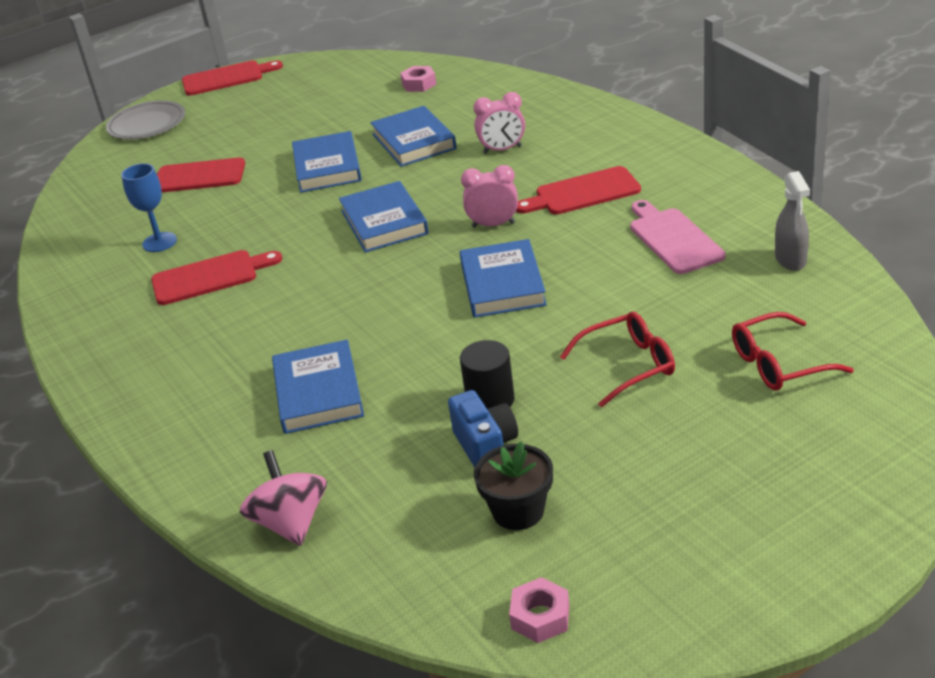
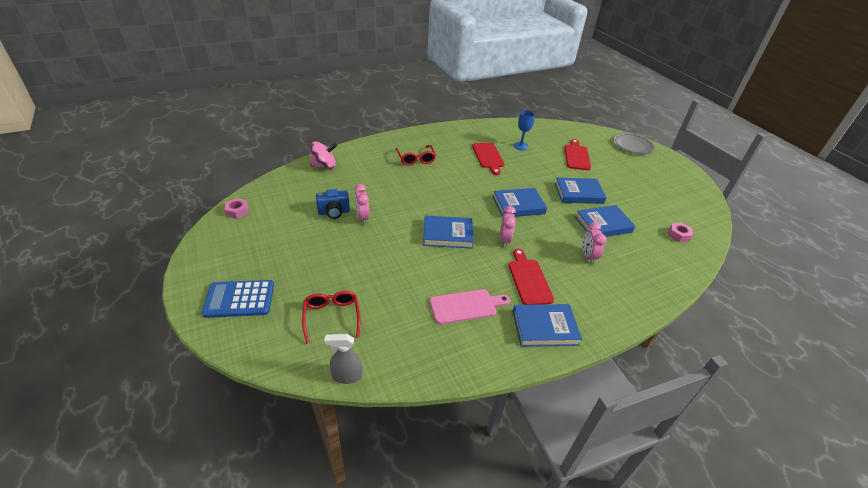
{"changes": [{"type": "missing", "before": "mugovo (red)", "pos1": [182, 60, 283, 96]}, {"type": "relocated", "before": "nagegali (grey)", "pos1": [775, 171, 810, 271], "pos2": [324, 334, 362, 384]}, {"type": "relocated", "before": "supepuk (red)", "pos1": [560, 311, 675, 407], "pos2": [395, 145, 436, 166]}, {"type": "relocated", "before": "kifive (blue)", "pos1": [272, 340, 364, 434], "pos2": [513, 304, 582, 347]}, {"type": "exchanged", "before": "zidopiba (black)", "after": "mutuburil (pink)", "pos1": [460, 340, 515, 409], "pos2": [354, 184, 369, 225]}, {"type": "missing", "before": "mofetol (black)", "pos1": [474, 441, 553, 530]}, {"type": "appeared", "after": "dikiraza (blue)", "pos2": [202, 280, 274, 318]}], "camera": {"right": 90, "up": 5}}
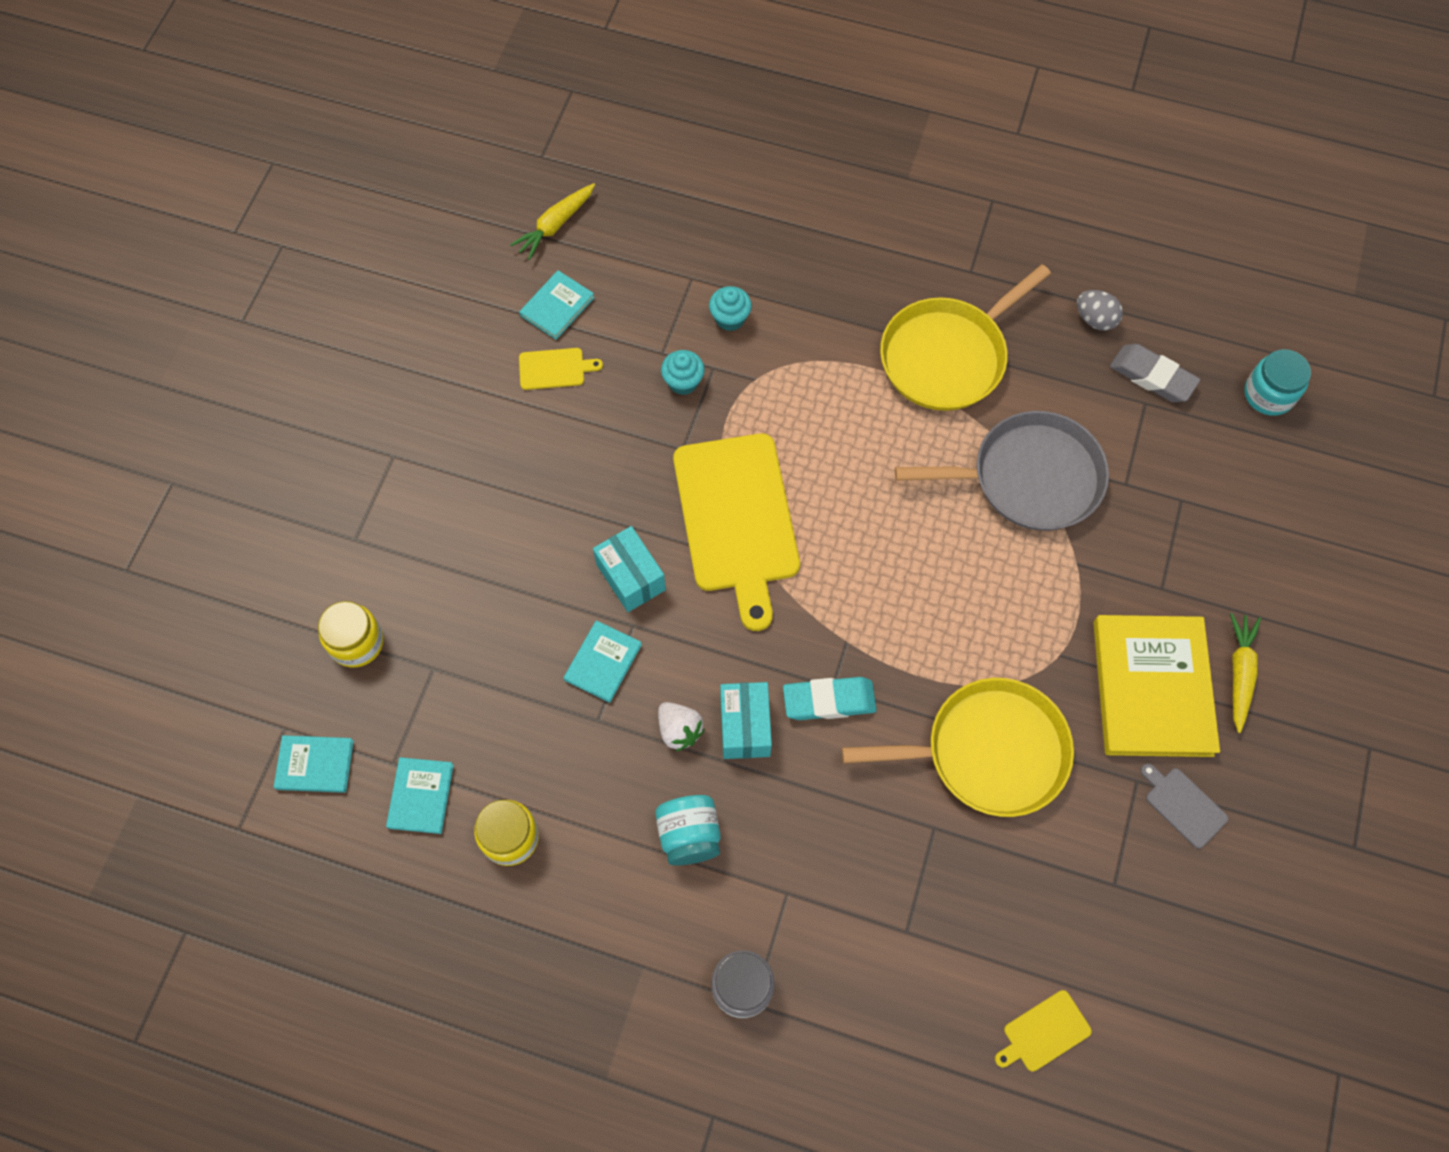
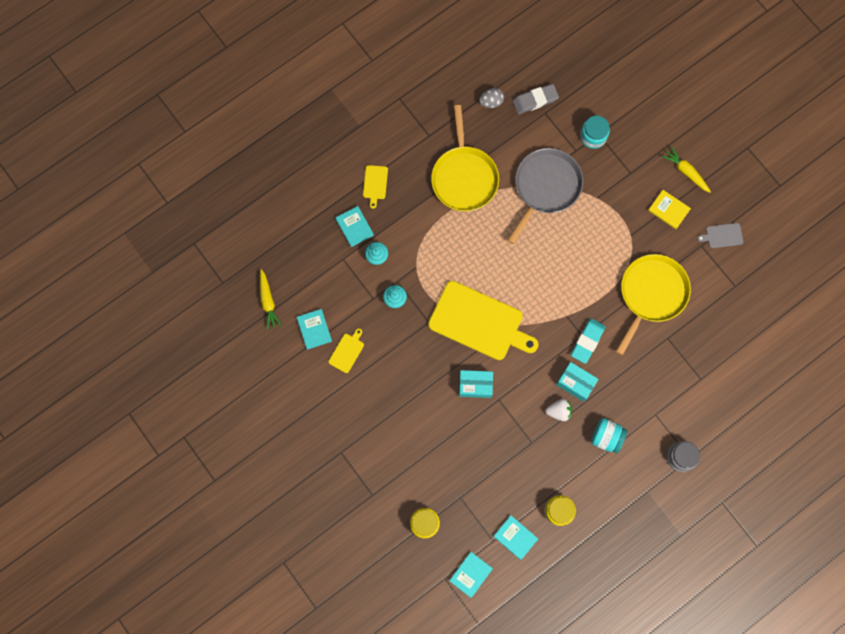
{"changes": [{"type": "relocated", "before": "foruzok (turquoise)", "pos1": [1244, 349, 1311, 416], "pos2": [580, 116, 610, 149]}, {"type": "size", "before": "kifive (yellow)", "pos1": [1093, 615, 1220, 757], "pos2": [648, 190, 691, 229], "scale": 0.49}, {"type": "relocated", "before": "kifive (turquoise)", "pos1": [564, 620, 642, 703], "pos2": [335, 206, 374, 247]}, {"type": "relocated", "before": "mugovo (yellow)", "pos1": [995, 990, 1092, 1072], "pos2": [363, 165, 388, 209]}], "camera": {"right": -55, "up": 10}}
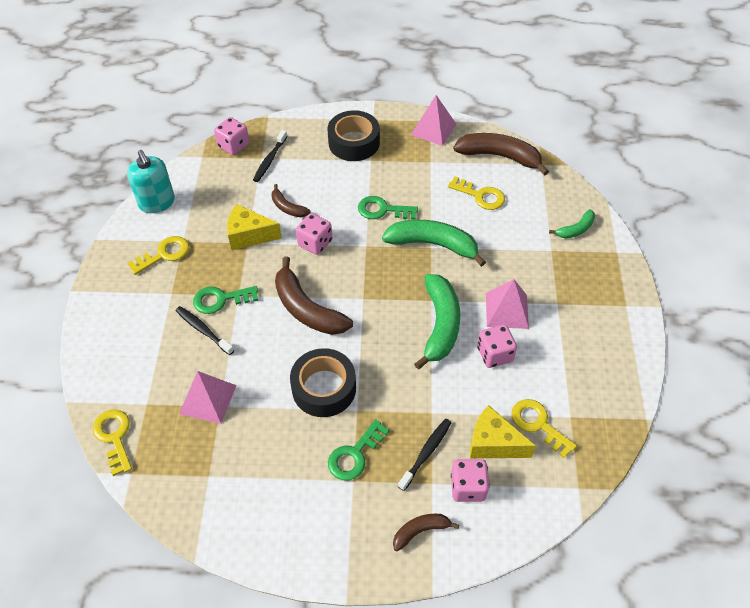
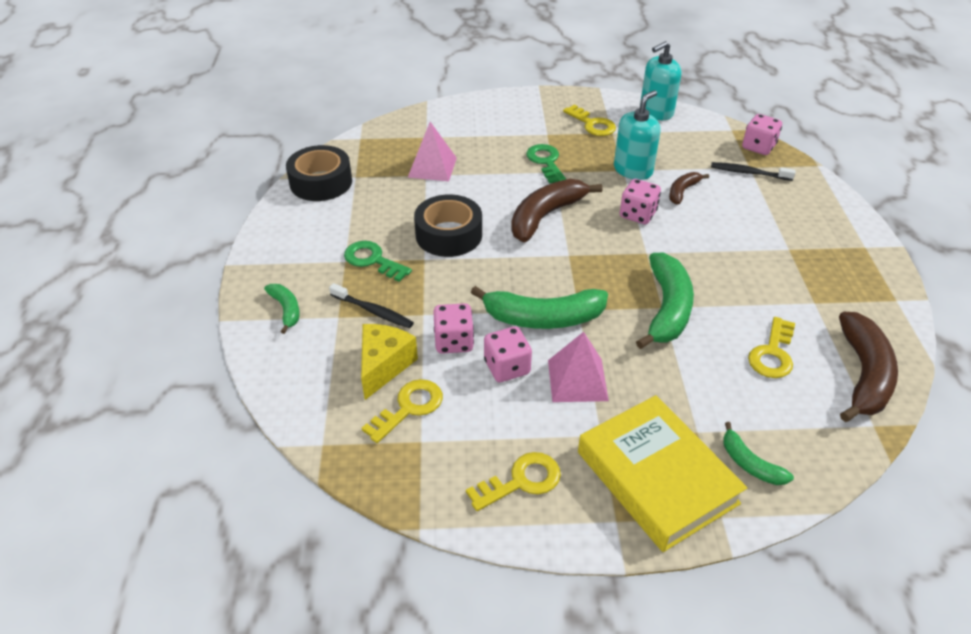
{"changes": [{"type": "missing", "before": "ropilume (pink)", "pos1": [411, 95, 456, 146]}, {"type": "relocated", "before": "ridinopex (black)", "pos1": [327, 110, 380, 161], "pos2": [286, 145, 352, 201]}, {"type": "missing", "before": "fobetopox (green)", "pos1": [358, 196, 418, 220]}, {"type": "exchanged", "before": "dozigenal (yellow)", "after": "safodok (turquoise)", "pos1": [227, 204, 282, 250], "pos2": [614, 90, 661, 180]}, {"type": "missing", "before": "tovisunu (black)", "pos1": [176, 306, 234, 355]}, {"type": "relocated", "before": "fobetopox (yellow)", "pos1": [93, 410, 132, 476], "pos2": [466, 452, 561, 511]}, {"type": "relocated", "before": "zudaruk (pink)", "pos1": [451, 459, 490, 502], "pos2": [433, 303, 474, 354]}, {"type": "colour", "before": "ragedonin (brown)", "after": "ragedonin (green)", "pos1": [393, 514, 459, 551], "pos2": [264, 284, 299, 334]}, {"type": "appeared", "after": "kifive (yellow)", "pos2": [578, 395, 747, 552]}], "camera": {"right": 85, "up": -10}}
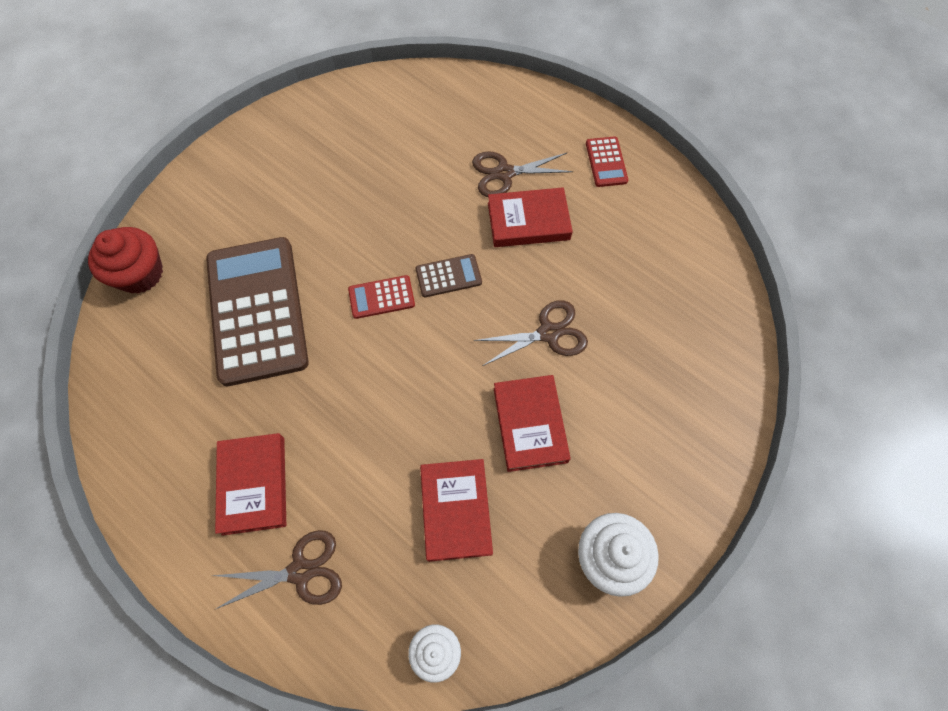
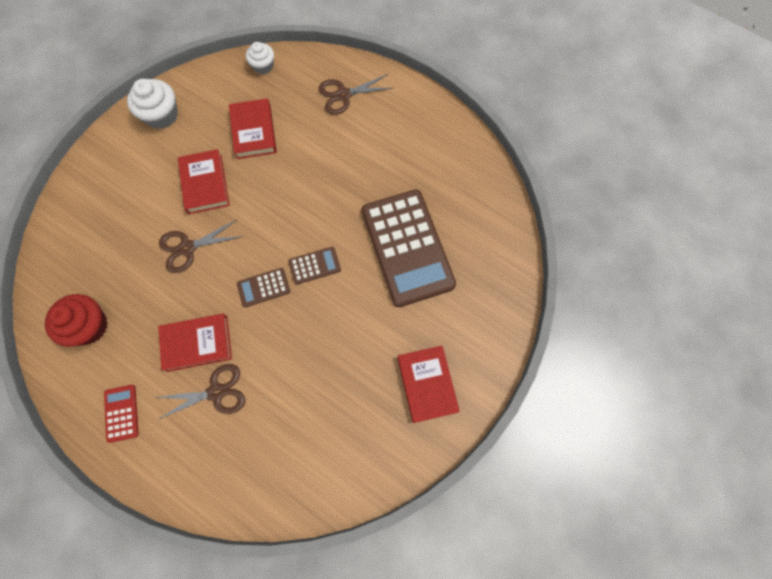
{"changes": [{"type": "relocated", "before": "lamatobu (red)", "pos1": [88, 227, 163, 294], "pos2": [45, 294, 108, 347]}, {"type": "colour", "before": "dikiraza (red)", "after": "dikiraza (brown)", "pos1": [348, 275, 415, 319], "pos2": [288, 247, 341, 285]}, {"type": "relocated", "before": "kifive (red)", "pos1": [215, 433, 286, 536], "pos2": [398, 346, 460, 423]}], "camera": {"right": 175, "up": 5}}
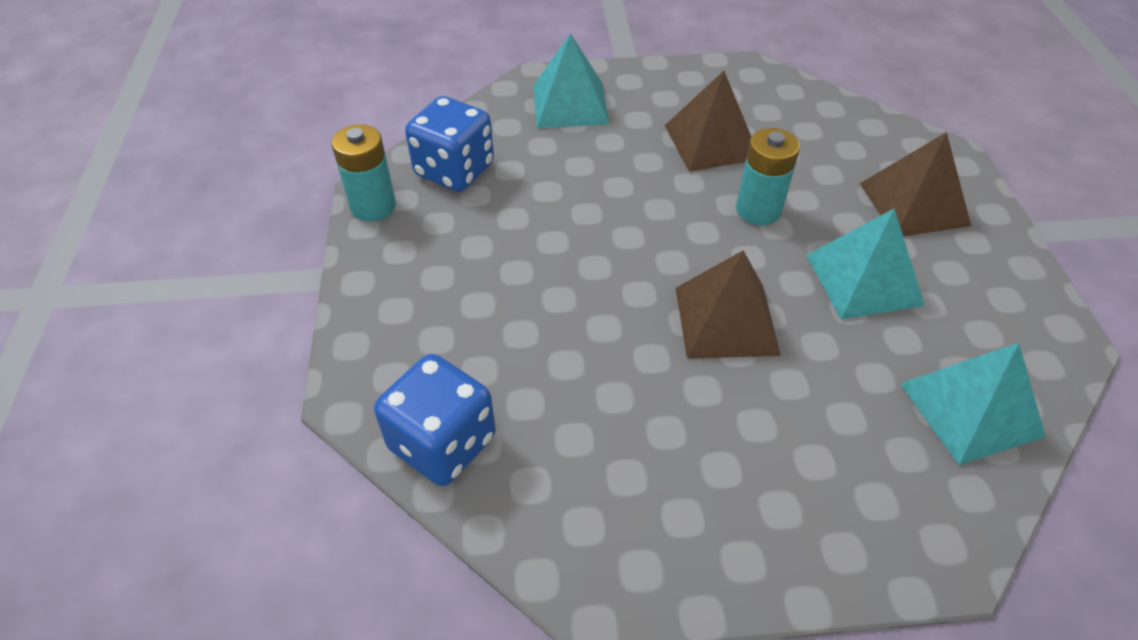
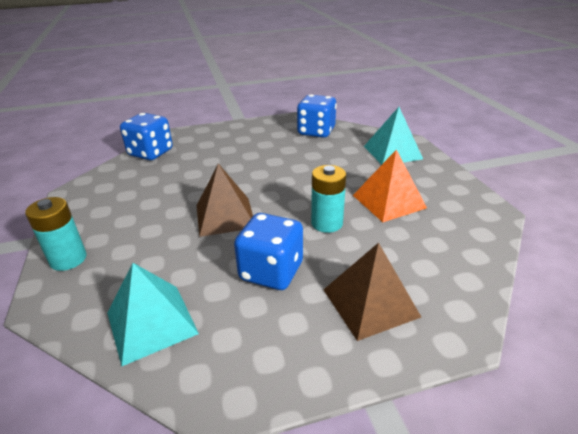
{"changes": [{"type": "colour", "before": "ropilume (brown)", "after": "ropilume (orange)", "pos1": [665, 71, 751, 172], "pos2": [353, 149, 427, 222]}, {"type": "relocated", "before": "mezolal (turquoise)", "pos1": [331, 124, 396, 221], "pos2": [25, 197, 87, 271]}, {"type": "exchanged", "before": "ropilume (turquoise)", "after": "zudaruk (blue)", "pos1": [806, 209, 925, 319], "pos2": [234, 213, 303, 290]}], "camera": {"right": 80, "up": -15}}
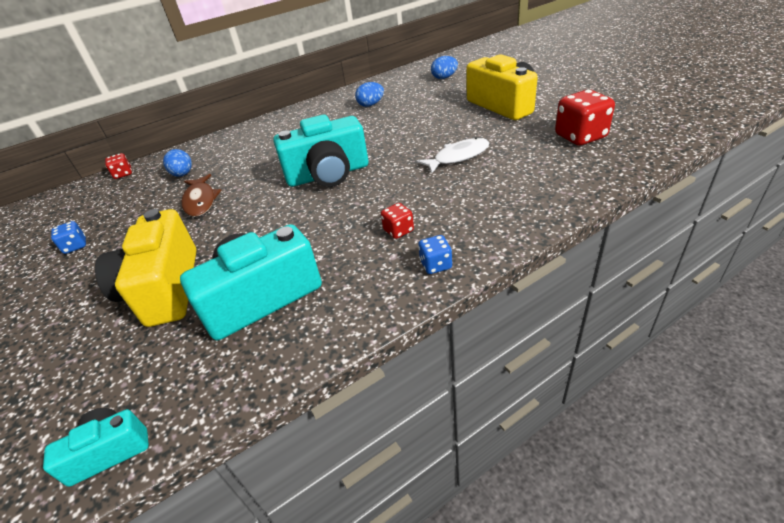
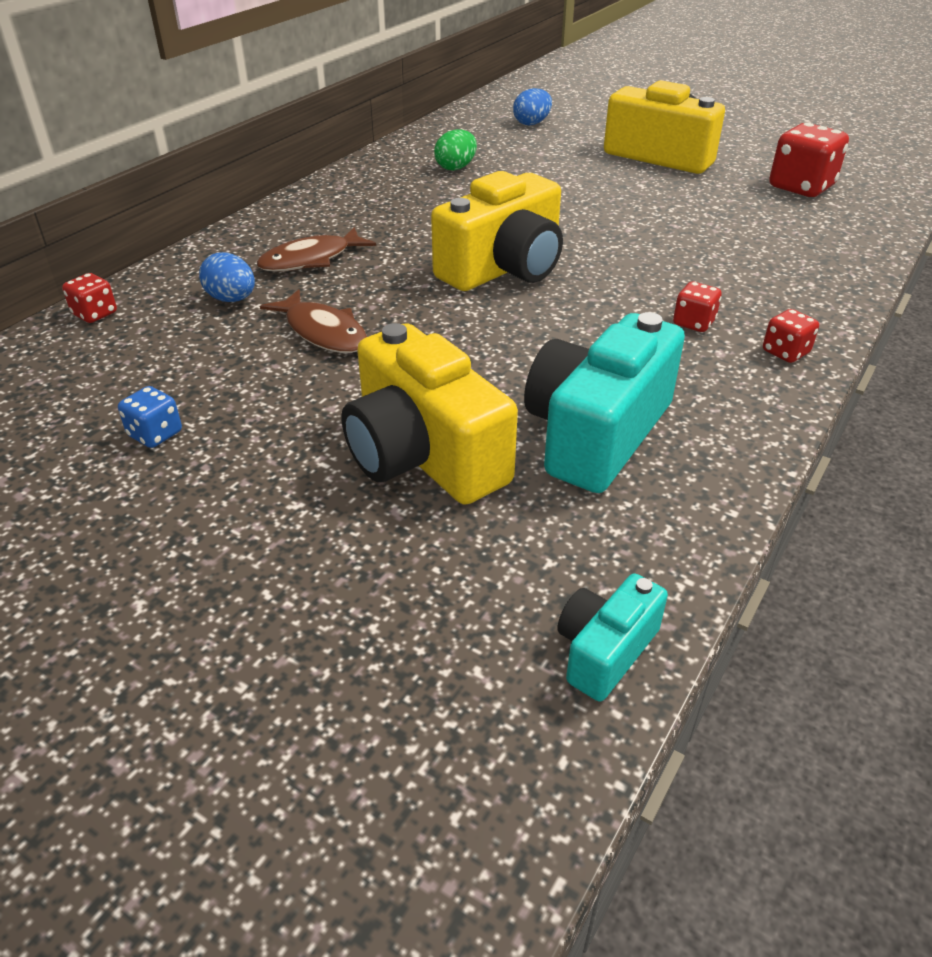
{"changes": [{"type": "colour", "before": "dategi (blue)", "after": "dategi (green)", "pos1": [355, 82, 384, 107], "pos2": [434, 129, 477, 171]}, {"type": "colour", "before": "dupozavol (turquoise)", "after": "dupozavol (yellow)", "pos1": [273, 115, 368, 187], "pos2": [431, 171, 563, 291]}, {"type": "missing", "before": "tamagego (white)", "pos1": [417, 138, 489, 173]}, {"type": "colour", "before": "zudaruk (blue)", "after": "zudaruk (red)", "pos1": [418, 235, 452, 274], "pos2": [763, 309, 819, 363]}, {"type": "appeared", "after": "tamagego (brown)", "pos2": [257, 227, 376, 272]}], "camera": {"right": -30, "up": 0}}
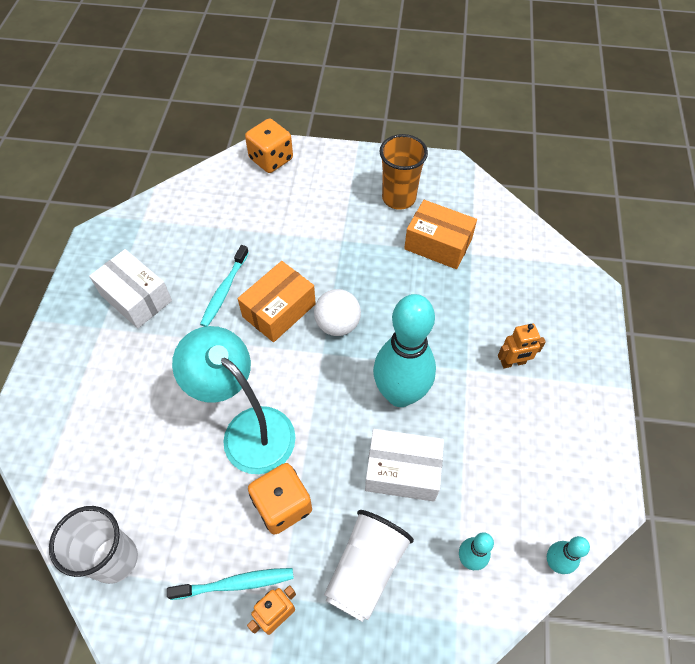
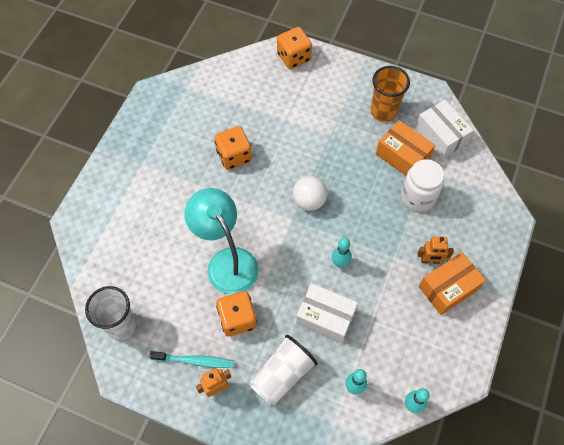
{"changes": [{"type": "exchanged", "before": "tovisunu (turquoise)", "after": "zudaruk (orange)", "pos1": [200, 245, 249, 327], "pos2": [214, 126, 252, 170]}, {"type": "relocated", "before": "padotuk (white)", "pos1": [89, 249, 172, 328], "pos2": [416, 100, 474, 159]}, {"type": "relocated", "before": "padotuk (orange)", "pos1": [238, 261, 316, 342], "pos2": [419, 252, 486, 315]}, {"type": "size", "before": "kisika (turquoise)", "pos1": [373, 294, 436, 407], "pos2": [332, 238, 351, 268], "scale": 0.45}, {"type": "appeared", "after": "foruzok (white)", "pos2": [401, 159, 444, 212]}], "camera": {"right": 15, "up": 5}}
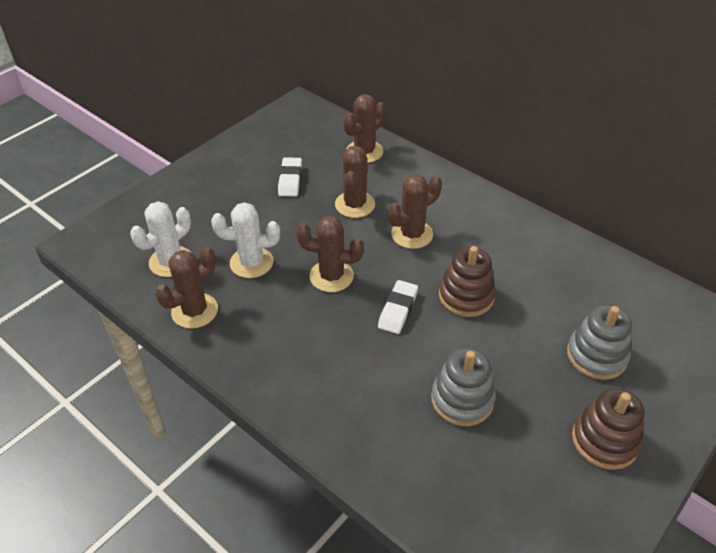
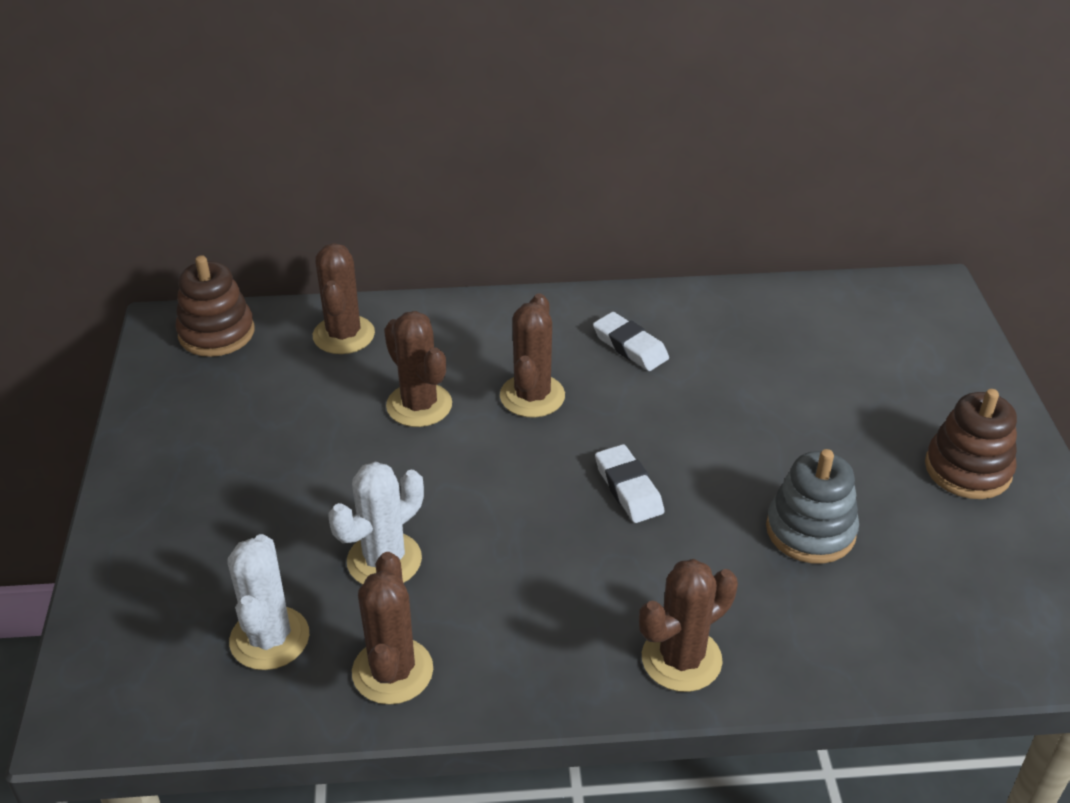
{"changes": [{"type": "relocated", "before": "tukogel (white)", "pos1": [278, 157, 302, 197], "pos2": [593, 312, 669, 371]}, {"type": "relocated", "before": "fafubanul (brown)", "pos1": [296, 216, 364, 292], "pos2": [639, 559, 738, 692]}, {"type": "relocated", "before": "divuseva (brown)", "pos1": [439, 246, 496, 317], "pos2": [176, 255, 254, 357]}, {"type": "missing", "before": "divuseva (grey)", "pos1": [567, 305, 632, 380]}], "camera": {"right": -45, "up": -5}}
